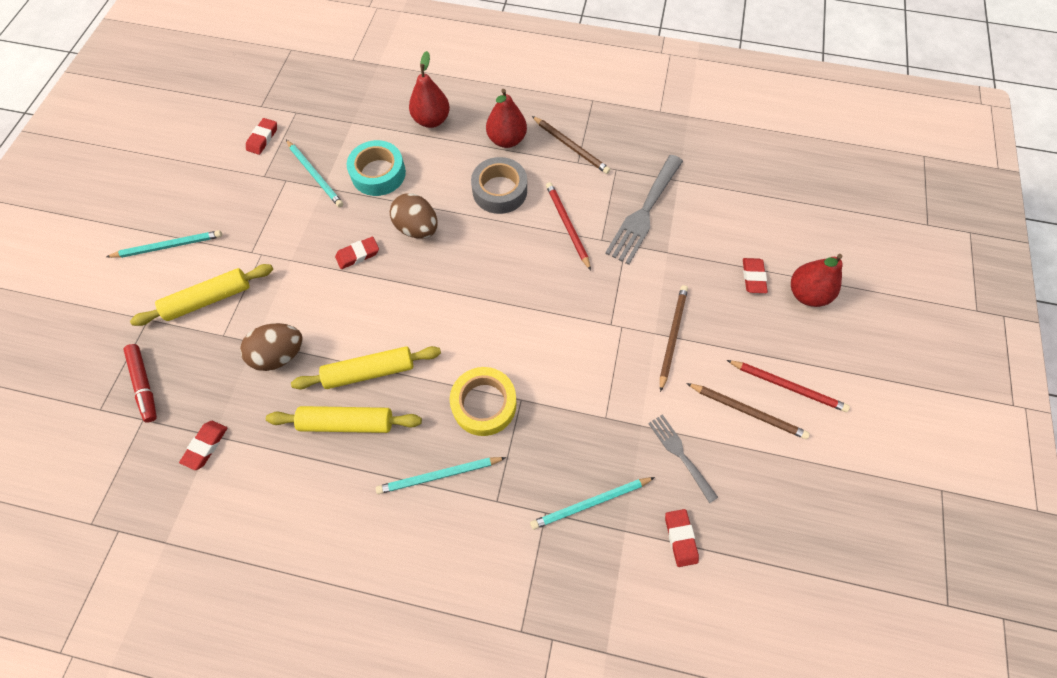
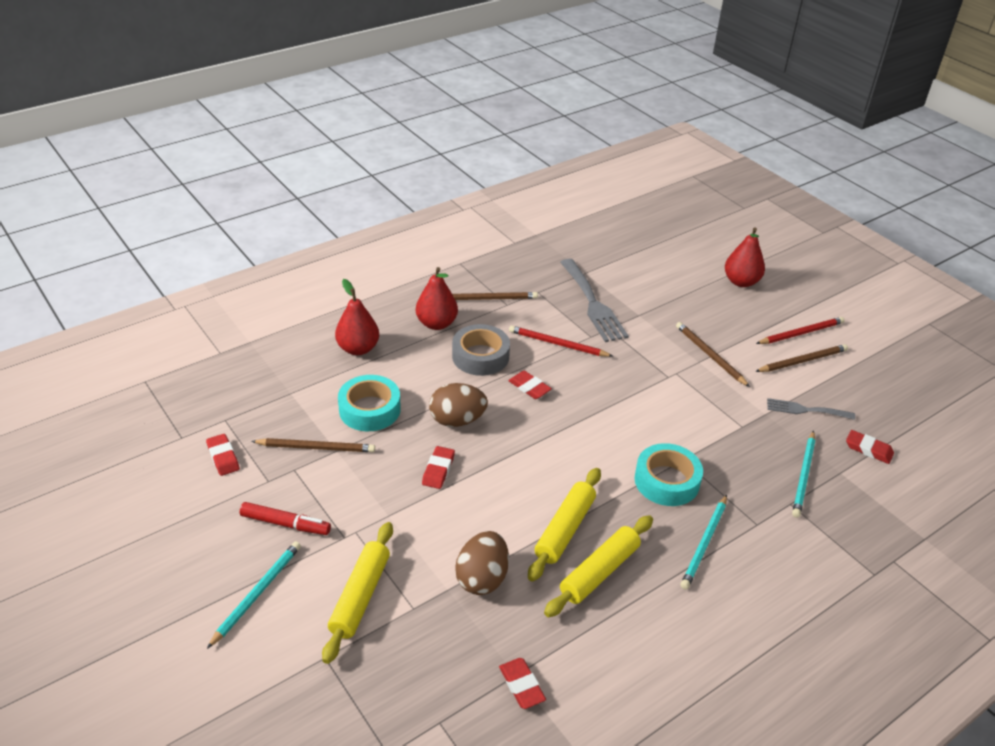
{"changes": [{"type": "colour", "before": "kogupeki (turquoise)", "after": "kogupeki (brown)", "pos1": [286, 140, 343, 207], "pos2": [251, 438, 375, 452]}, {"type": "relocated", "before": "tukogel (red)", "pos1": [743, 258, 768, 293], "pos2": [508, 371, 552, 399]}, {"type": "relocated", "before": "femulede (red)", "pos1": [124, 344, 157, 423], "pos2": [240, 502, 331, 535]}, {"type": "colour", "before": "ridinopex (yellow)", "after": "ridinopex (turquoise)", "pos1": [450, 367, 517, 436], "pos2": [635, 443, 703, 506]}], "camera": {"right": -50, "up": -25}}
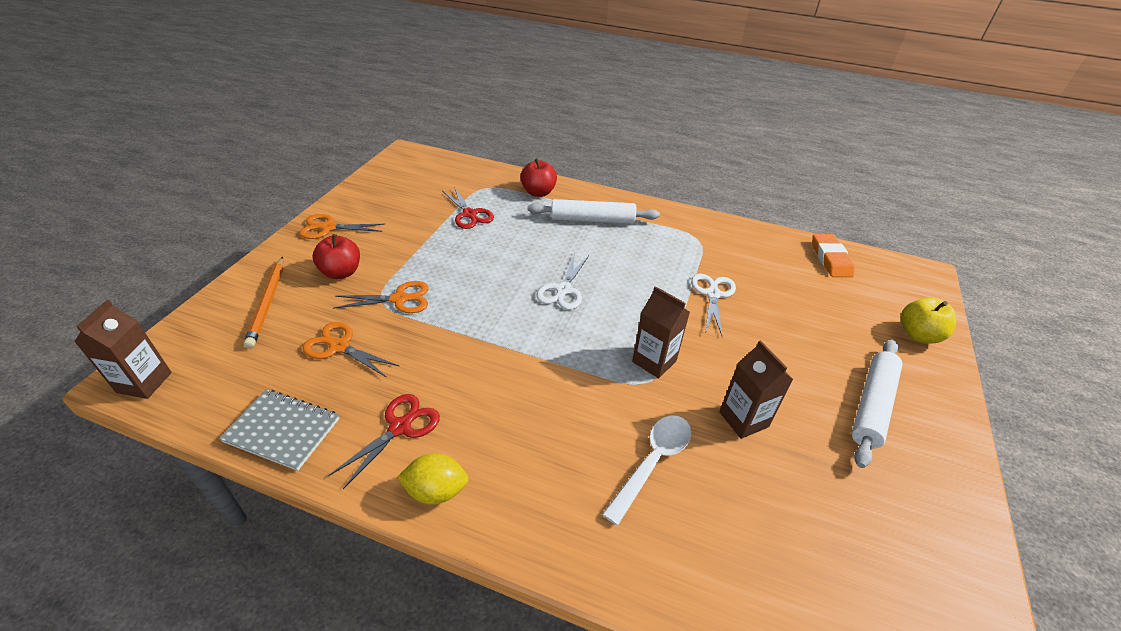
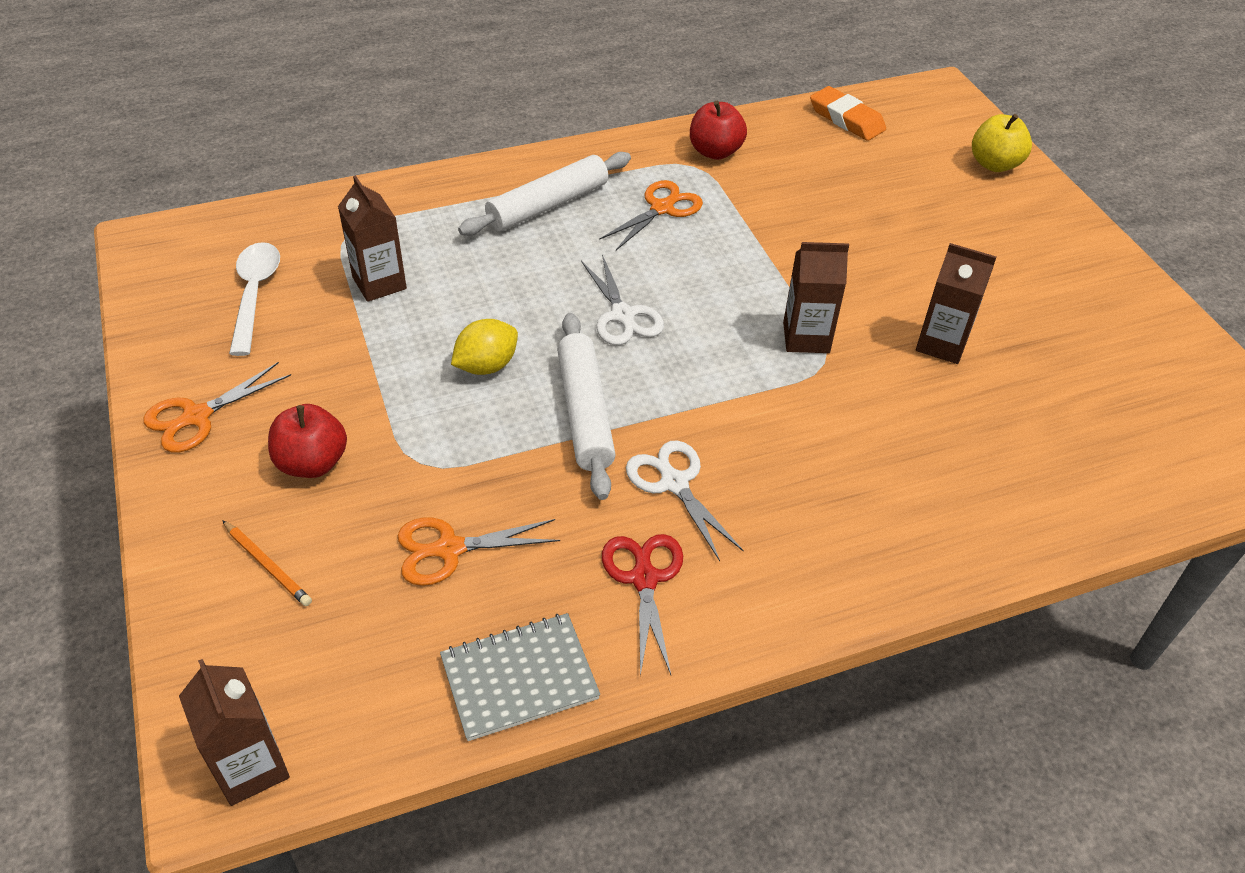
{"changes": [{"type": "relocated", "before": "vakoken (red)", "pos1": [520, 158, 557, 197], "pos2": [690, 101, 747, 160]}, {"type": "exchanged", "before": "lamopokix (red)", "after": "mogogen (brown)", "pos1": [443, 187, 494, 229], "pos2": [338, 175, 407, 302]}, {"type": "size", "before": "kogupeki (orange)", "pos1": [244, 257, 283, 348], "pos2": [222, 520, 312, 606], "scale": 0.62}, {"type": "relocated", "before": "lamopokix (white)", "pos1": [691, 274, 736, 337], "pos2": [626, 441, 744, 561]}, {"type": "relocated", "before": "lamopokix (orange)", "pos1": [333, 281, 429, 313], "pos2": [599, 180, 703, 250]}, {"type": "relocated", "before": "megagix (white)", "pos1": [852, 339, 902, 468], "pos2": [557, 313, 616, 500]}, {"type": "relocated", "before": "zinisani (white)", "pos1": [602, 415, 691, 525], "pos2": [229, 242, 280, 356]}, {"type": "relocated", "before": "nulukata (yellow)", "pos1": [397, 453, 469, 505], "pos2": [451, 319, 518, 375]}], "camera": {"right": -40, "up": 5}}
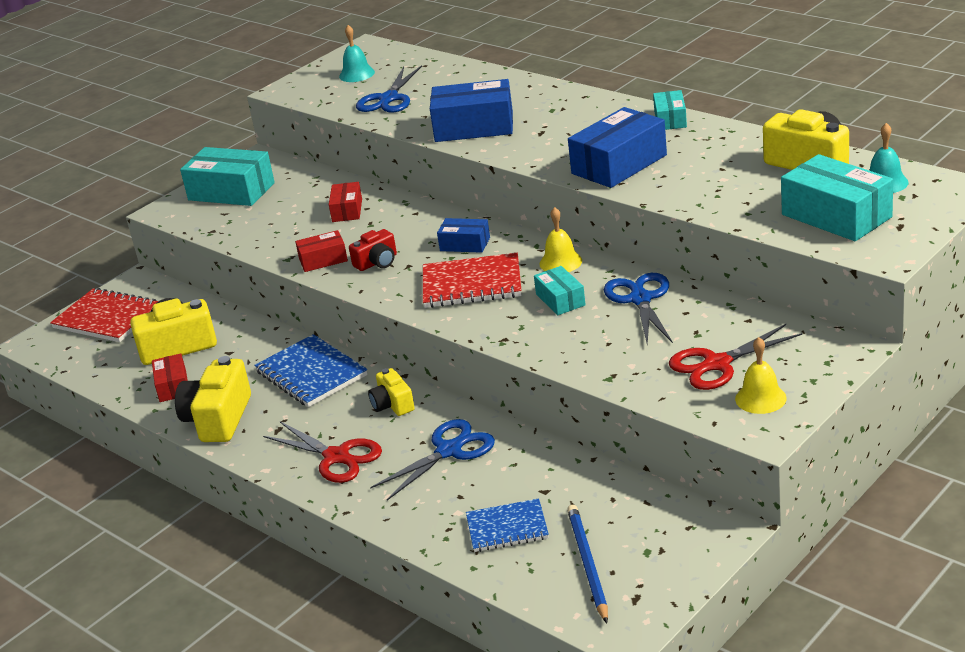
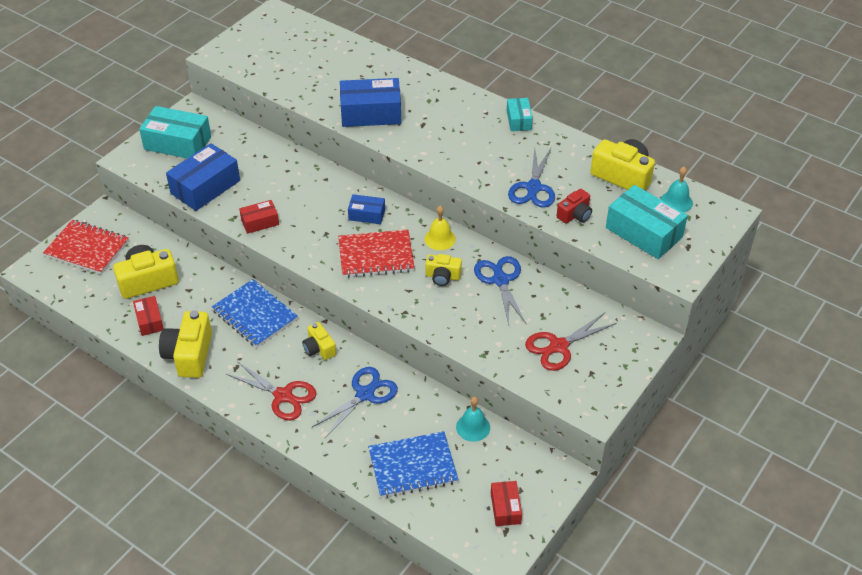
{"changes": [{"type": "relocated", "before": "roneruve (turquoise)", "pos1": [339, 25, 375, 82], "pos2": [456, 397, 490, 442]}, {"type": "relocated", "before": "lamopokix (blue)", "pos1": [356, 65, 422, 113], "pos2": [508, 147, 555, 208]}, {"type": "relocated", "before": "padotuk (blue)", "pos1": [568, 107, 667, 188], "pos2": [166, 143, 240, 211]}, {"type": "relocated", "before": "padotuk (red)", "pos1": [329, 182, 362, 222], "pos2": [491, 481, 522, 526]}, {"type": "relocated", "before": "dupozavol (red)", "pos1": [349, 229, 397, 271], "pos2": [557, 189, 592, 224]}, {"type": "exchanged", "before": "padotuk (turquoise)", "after": "dupozavol (yellow)", "pos1": [534, 266, 586, 315], "pos2": [425, 254, 462, 286]}, {"type": "missing", "before": "roneruve (yellow)", "pos1": [735, 337, 787, 414]}, {"type": "size", "before": "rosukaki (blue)", "pos1": [466, 498, 549, 552], "pos2": [368, 431, 459, 498], "scale": 1.5}, {"type": "missing", "before": "kogupeki (blue)", "pos1": [567, 505, 608, 623]}], "camera": {"right": -10, "up": 15}}
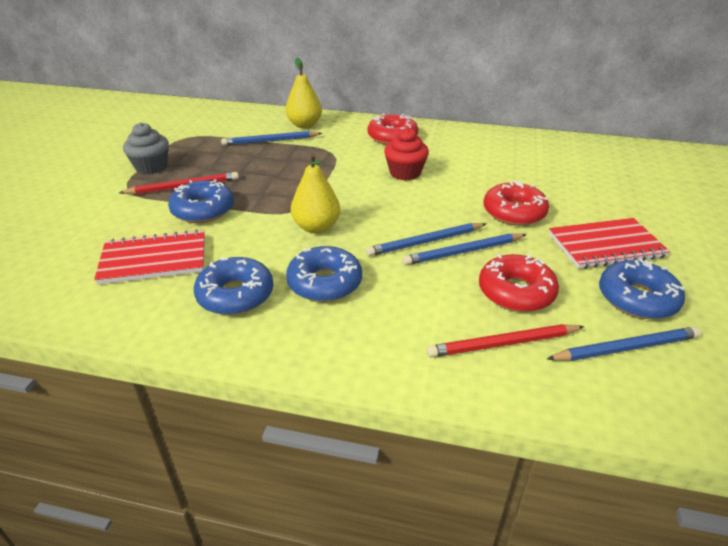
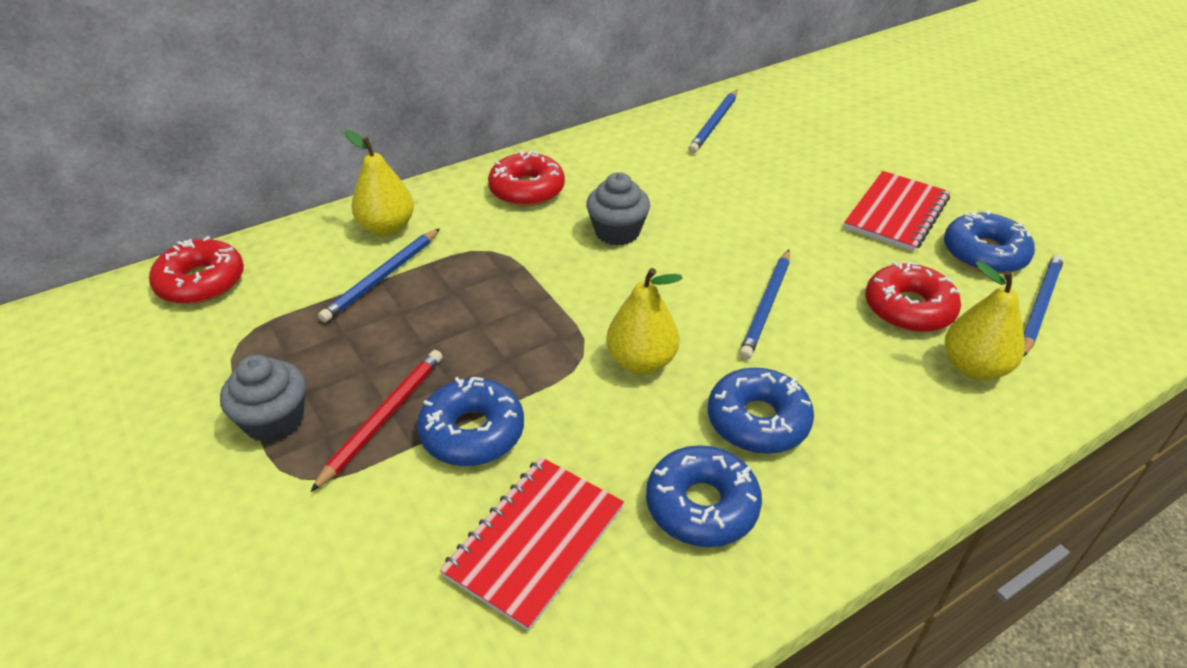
{"changes": [{"type": "colour", "before": "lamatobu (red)", "after": "lamatobu (grey)", "pos1": [384, 128, 429, 181], "pos2": [586, 172, 650, 245]}, {"type": "relocated", "before": "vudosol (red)", "pos1": [483, 180, 549, 226], "pos2": [149, 236, 244, 304]}, {"type": "relocated", "before": "kogupeki (blue)", "pos1": [402, 233, 526, 265], "pos2": [688, 90, 737, 153]}, {"type": "exchanged", "before": "kogupeki (red)", "after": "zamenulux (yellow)", "pos1": [426, 324, 584, 357], "pos2": [945, 261, 1025, 380]}], "camera": {"right": -45, "up": 5}}
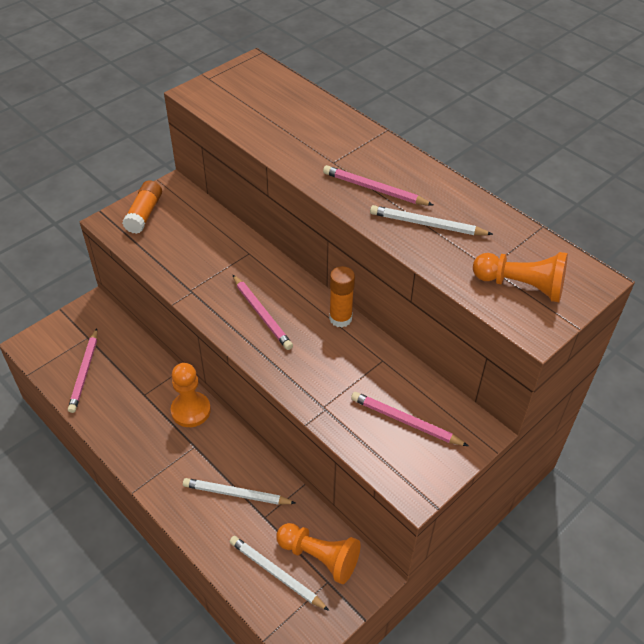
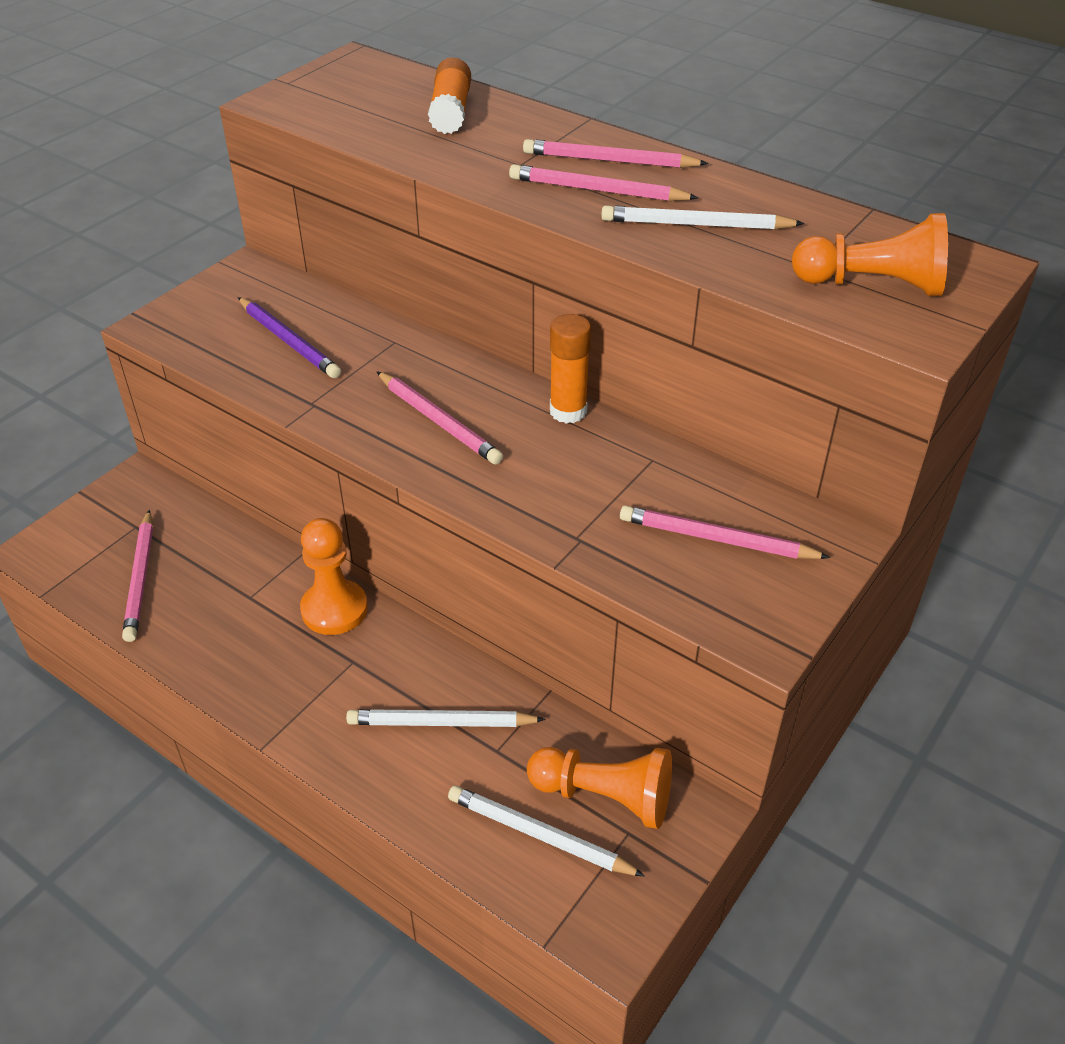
{"changes": [{"type": "relocated", "before": "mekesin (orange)", "pos1": [122, 180, 162, 234], "pos2": [428, 58, 471, 134]}, {"type": "appeared", "after": "kogupeki (pink)", "pos2": [523, 139, 709, 168]}, {"type": "appeared", "after": "kogupeki (purple)", "pos2": [238, 297, 341, 378]}], "camera": {"right": -10, "up": -5}}
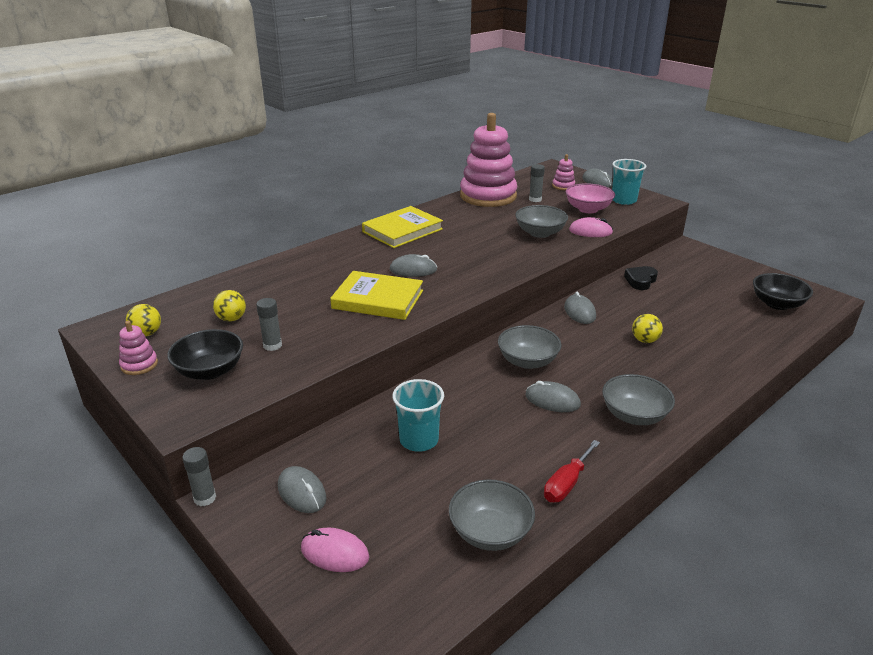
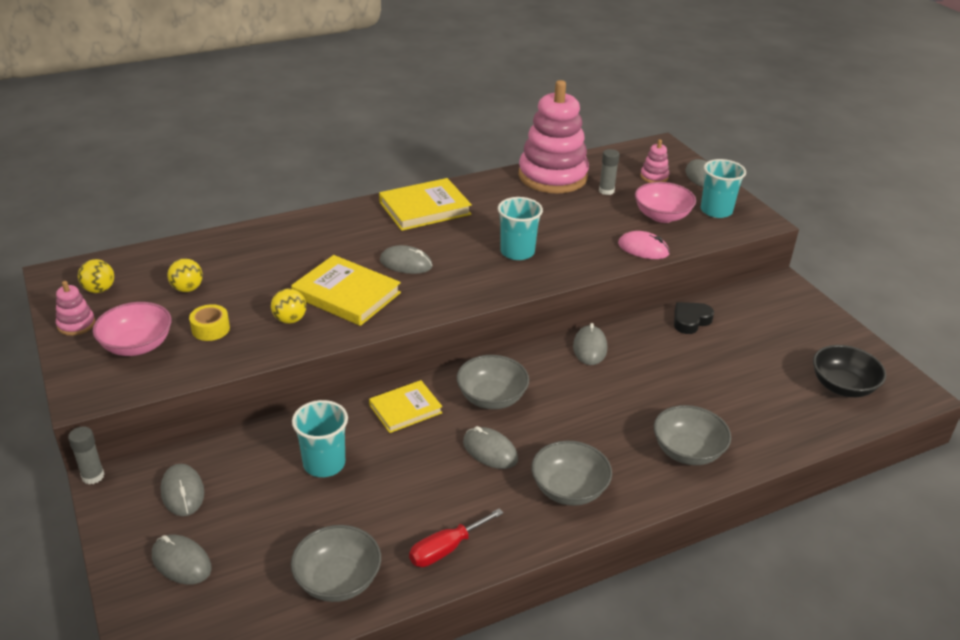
{"changes": [{"type": "relocated", "before": "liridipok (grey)", "pos1": [515, 205, 568, 238], "pos2": [654, 405, 731, 465]}, {"type": "exchanged", "before": "mekesin (grey)", "after": "ridinopex (yellow)", "pos1": [256, 298, 282, 351], "pos2": [189, 304, 230, 341]}, {"type": "relocated", "before": "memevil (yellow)", "pos1": [632, 314, 663, 343], "pos2": [271, 289, 306, 324]}, {"type": "colour", "before": "liridipok (black)", "after": "liridipok (pink)", "pos1": [167, 329, 243, 380], "pos2": [92, 302, 172, 356]}, {"type": "colour", "before": "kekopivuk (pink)", "after": "kekopivuk (grey)", "pos1": [301, 527, 369, 572], "pos2": [152, 535, 212, 585]}, {"type": "appeared", "after": "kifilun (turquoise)", "pos2": [498, 197, 543, 260]}, {"type": "appeared", "after": "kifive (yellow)", "pos2": [369, 380, 442, 433]}], "camera": {"right": 15, "up": 5}}
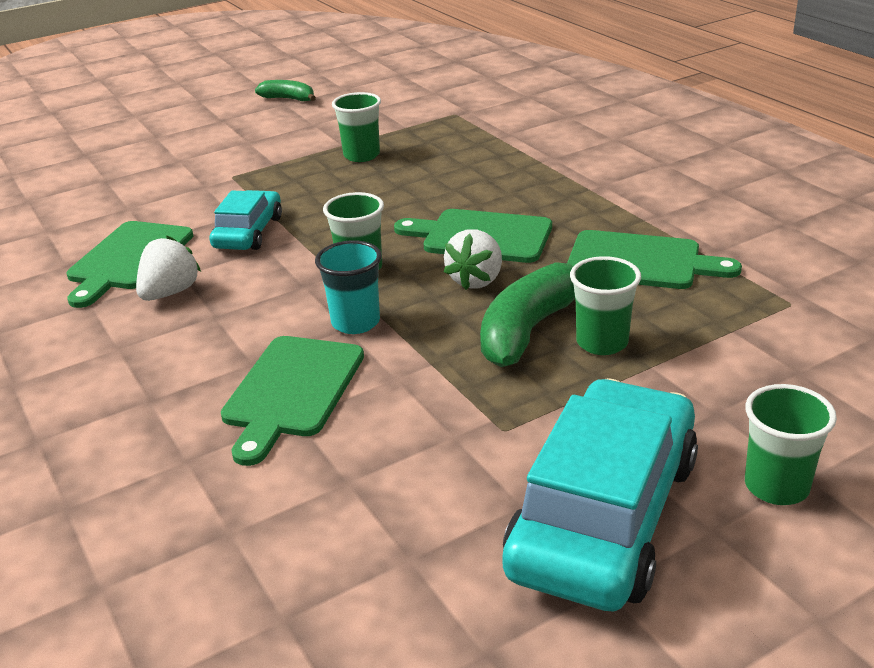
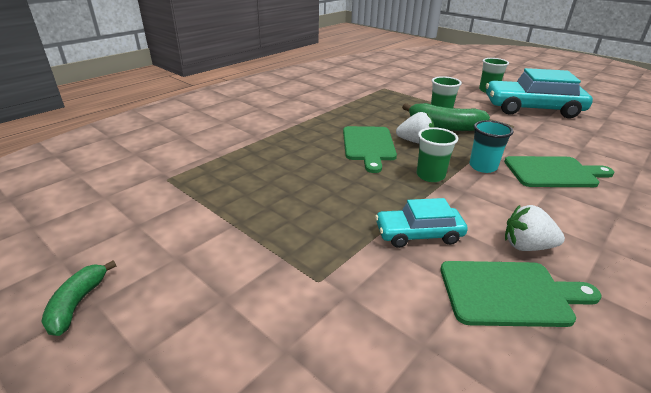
{"changes": [{"type": "missing", "before": "kifilun (green)", "pos1": [332, 92, 381, 162]}, {"type": "missing", "before": "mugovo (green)", "pos1": [567, 230, 742, 289]}], "camera": {"right": -110, "up": 0}}
